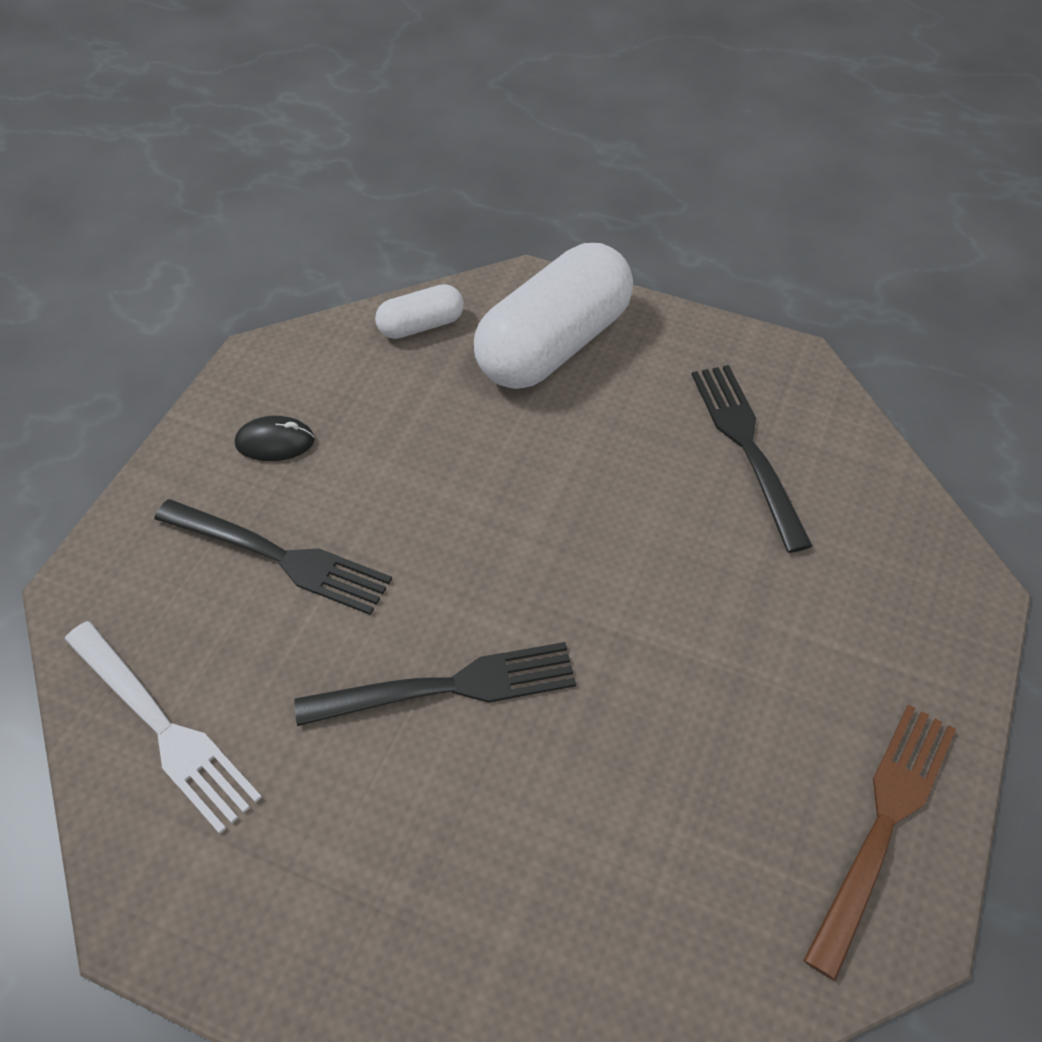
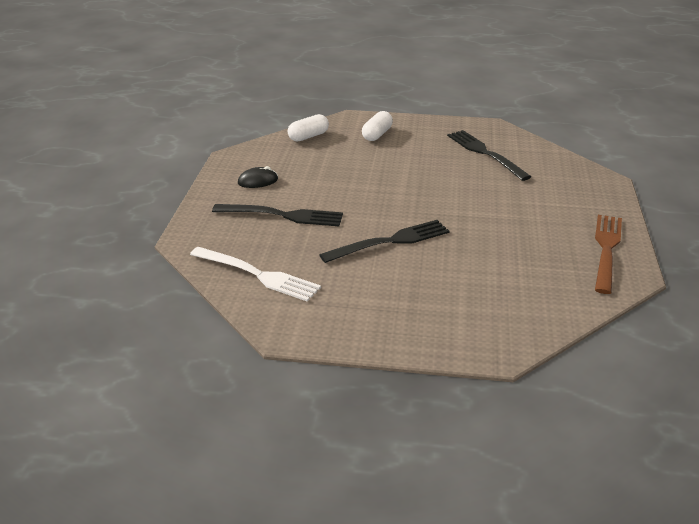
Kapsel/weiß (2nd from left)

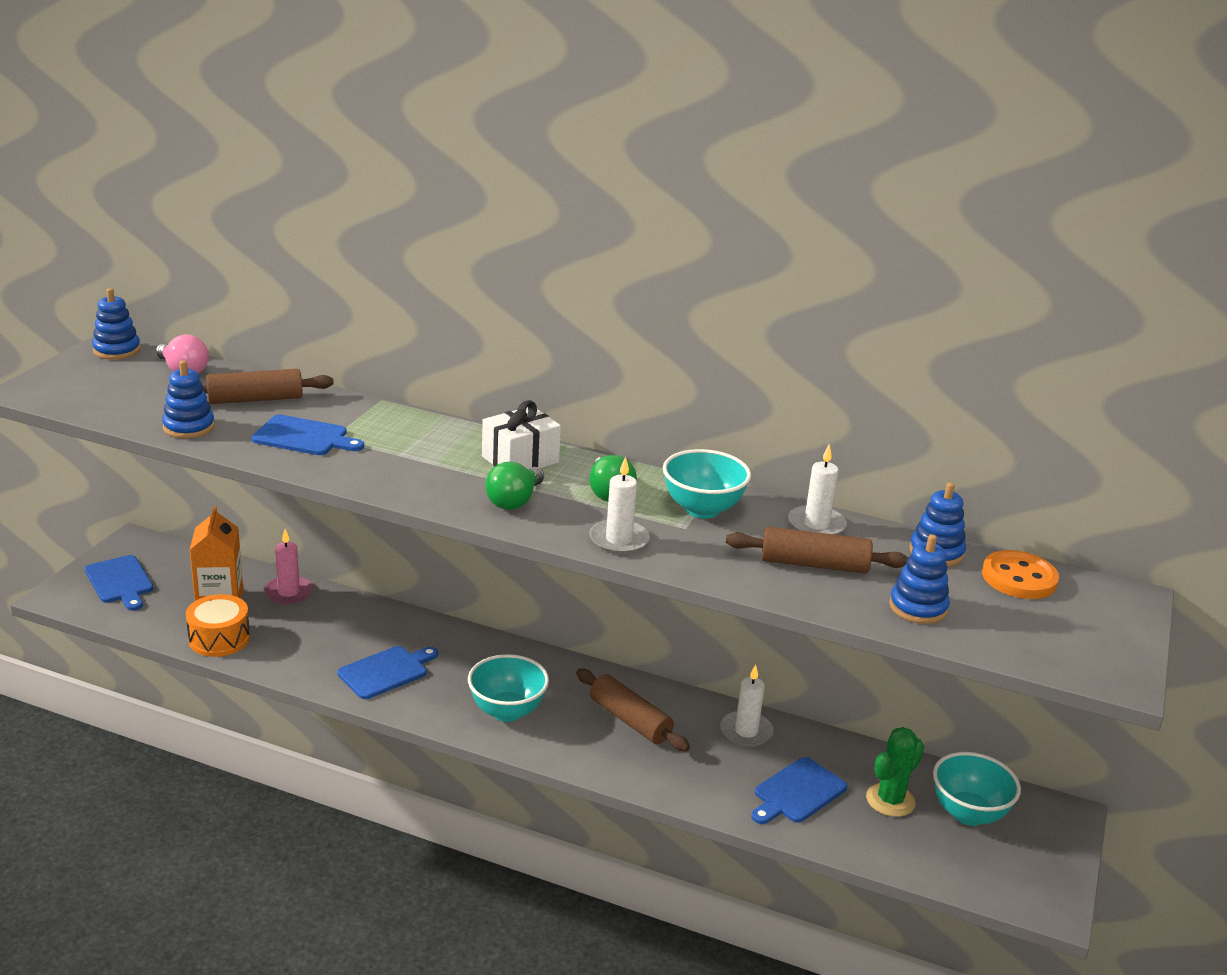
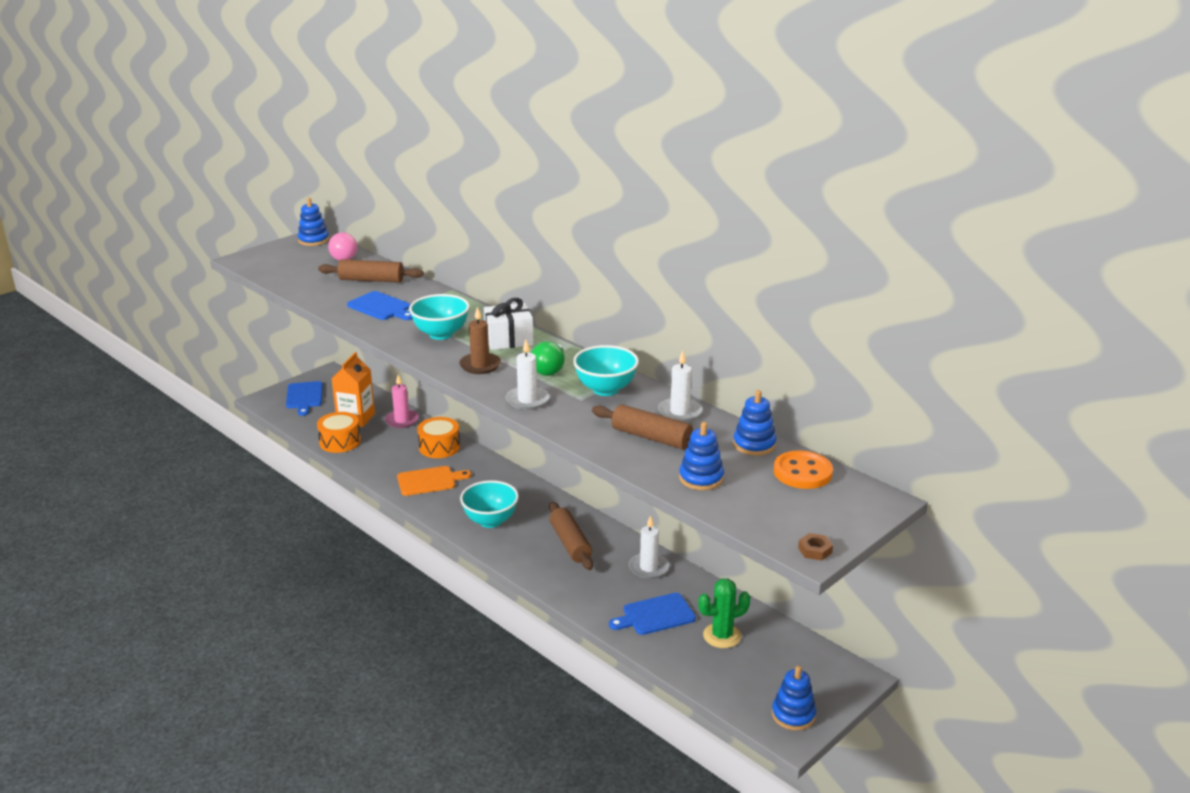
Schneidebrett/orange
Schüssel/türkis (1st from left)
Trommel/orange (2nd from left)
Kerze/braun
Stapelspielzeug/blau (4th from left)
Sechskantmutter/braun

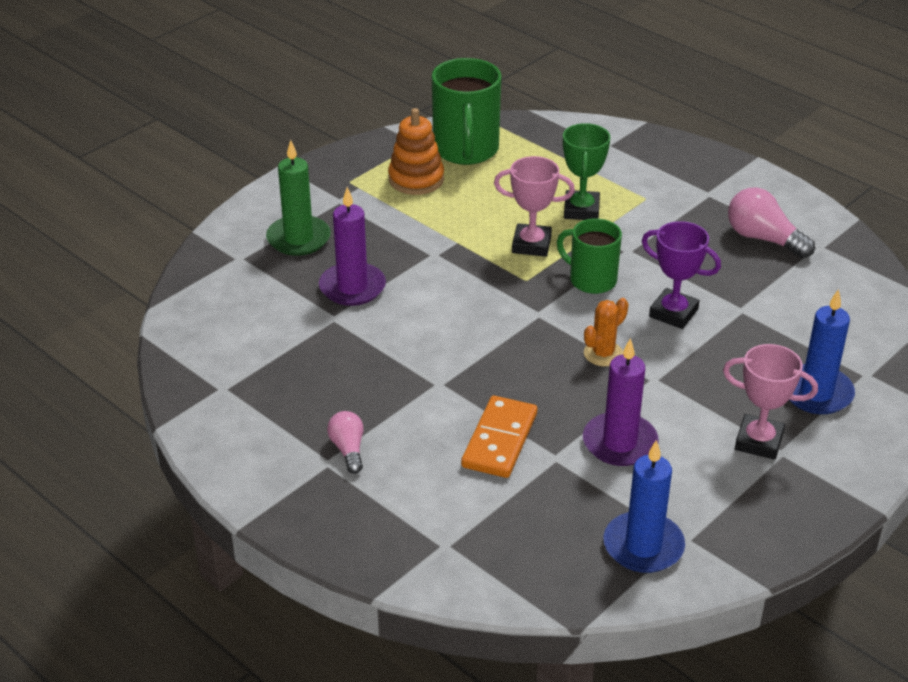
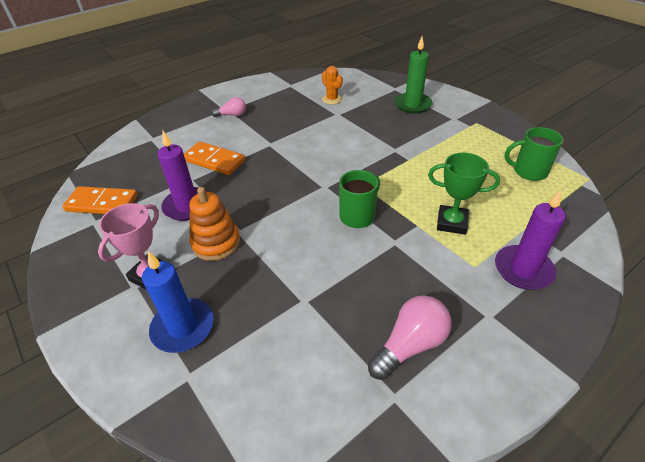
Dominostein/orange (1st from left)
Stapelspielzeug/orange
Kaktus/orange
Kerze/lila (2nd from left)
Tasse/grün (2nd from left)
Pokal/rosa (1st from left in the first image)
Pokal/lila

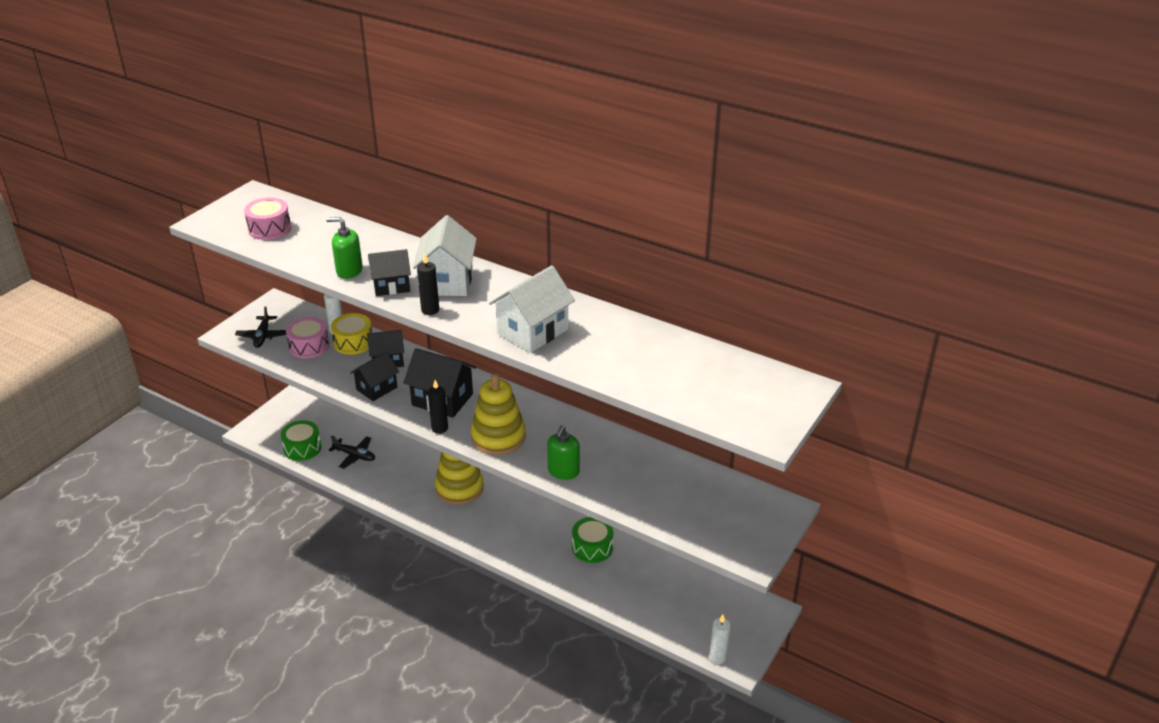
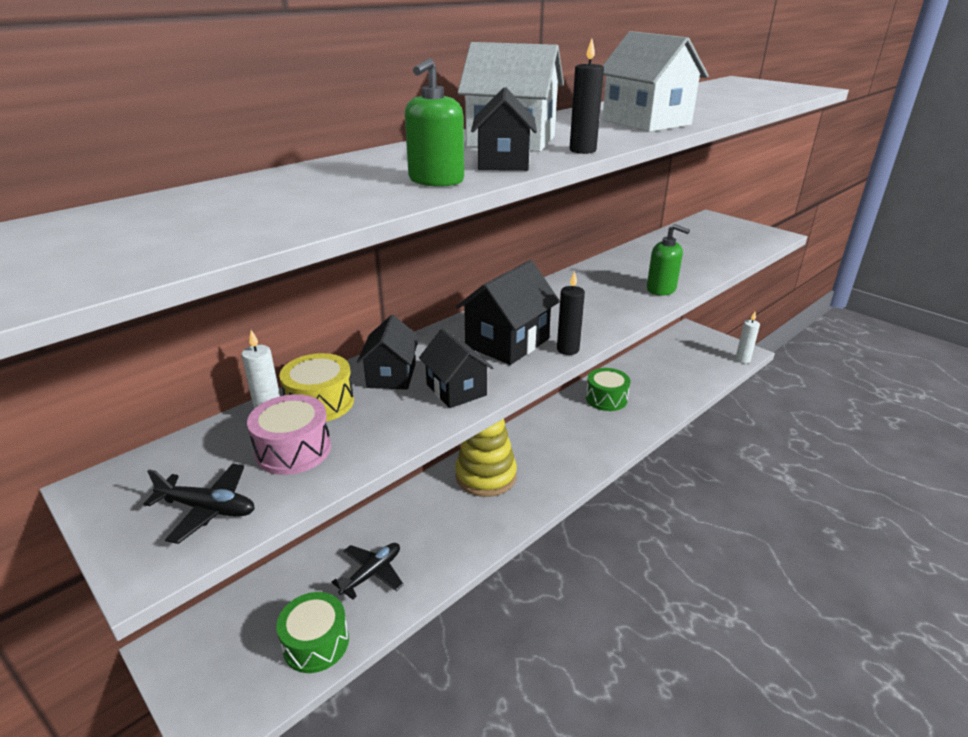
Trommel/rosa (1st from left in the first image)
Stapelspielzeug/gelb (2nd from left in the first image)

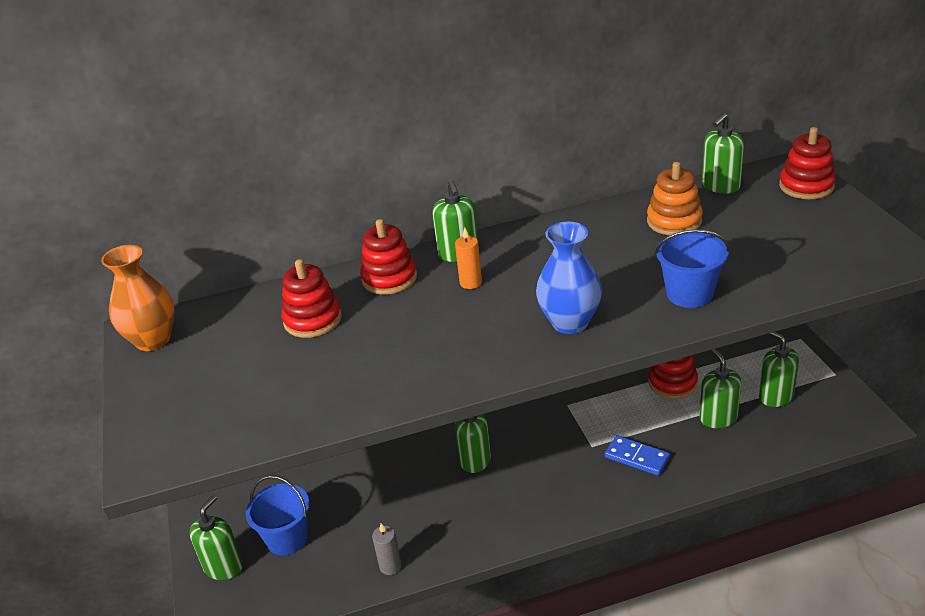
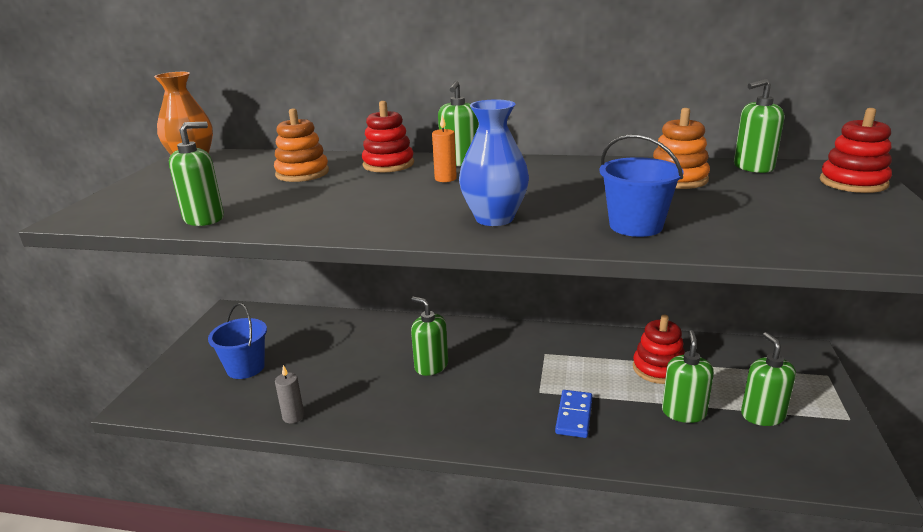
Seifenspender/grün (1st from left)
Stapelspielzeug/orange (1st from left)
Dominostein/blau

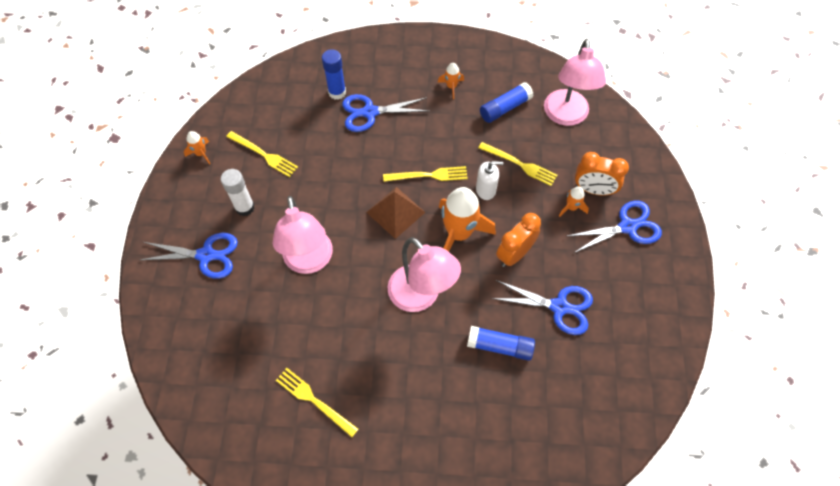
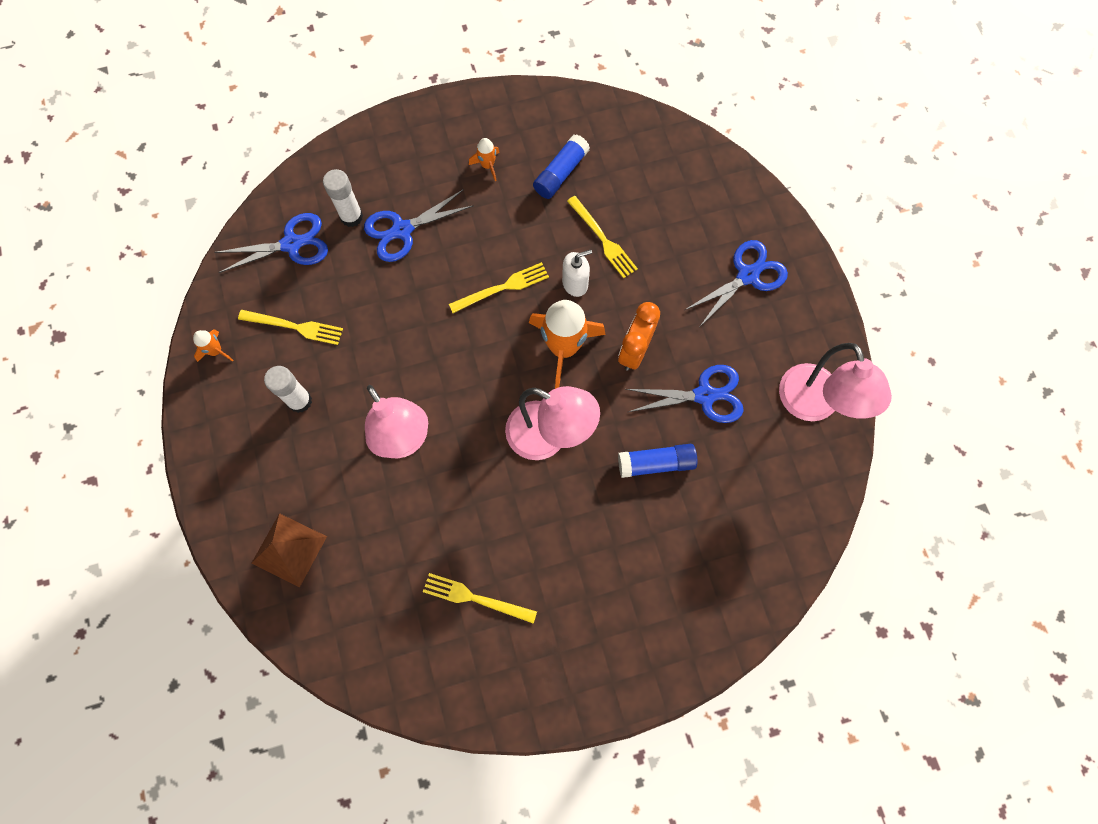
Schere/blau (1st from left)
Pyramide/braun
Klebestift/weiß (2nd from left)
Gabel/gelb (4th from left)
Lampe/rosa (3rd from left)
Rakete/orange (4th from left in the first image)
Wecker/orange (2nd from left in the first image)

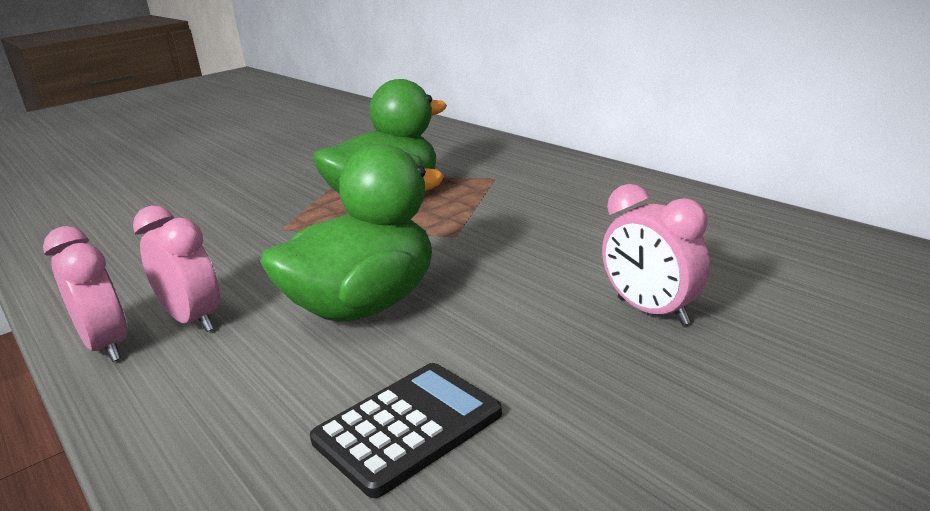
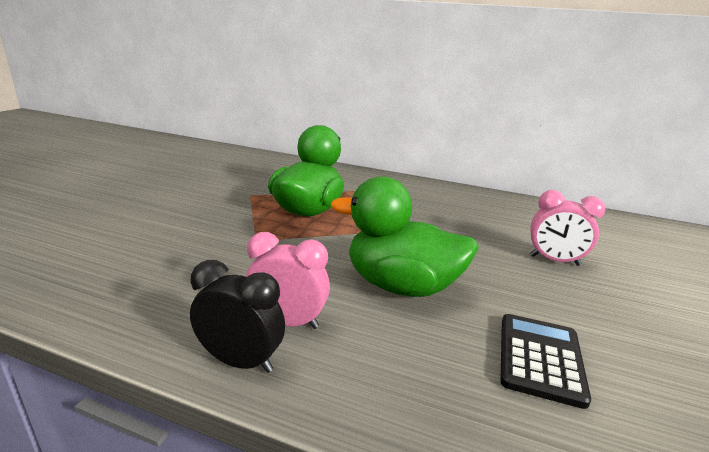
Wecker/schwarz
Ente/grün (2nd from left)

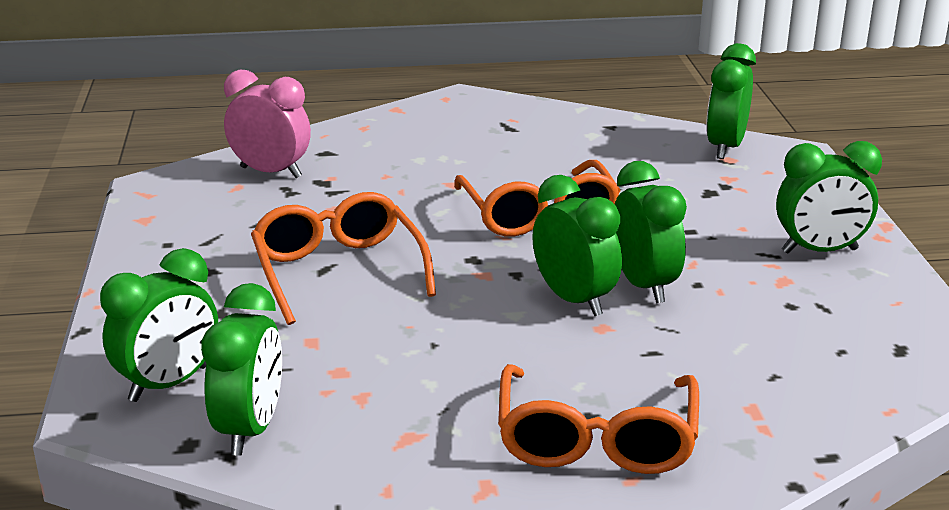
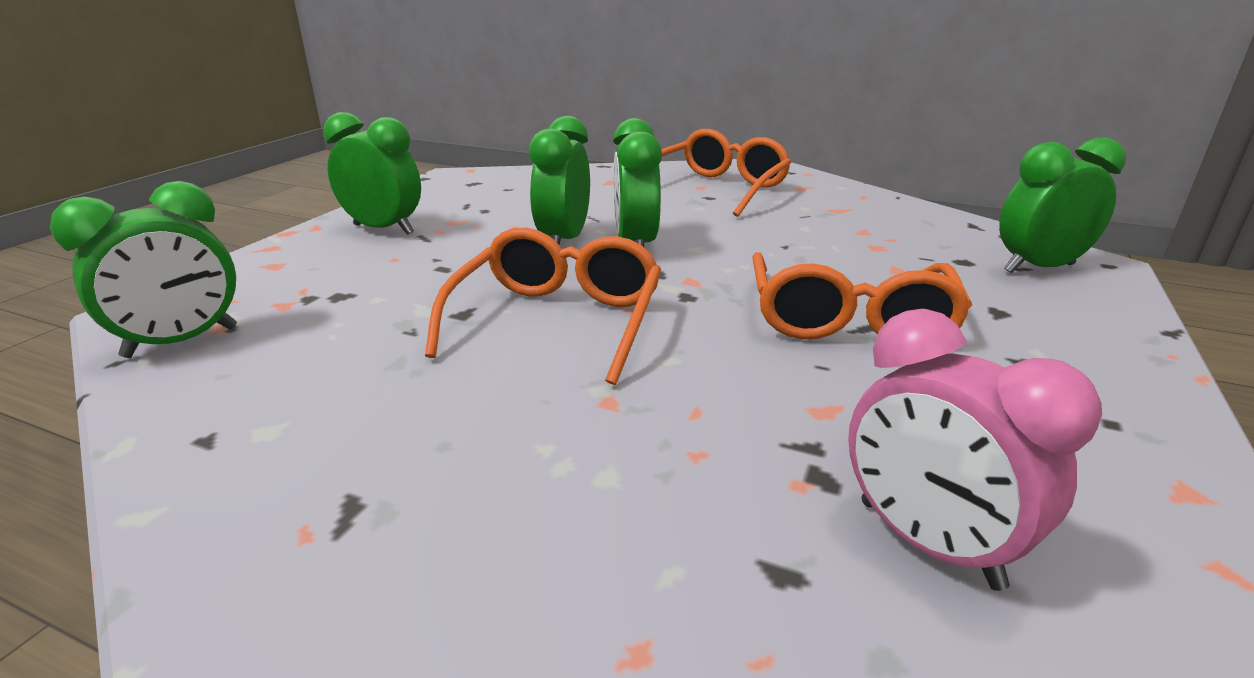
Wecker/grün (2nd from left in the first image)

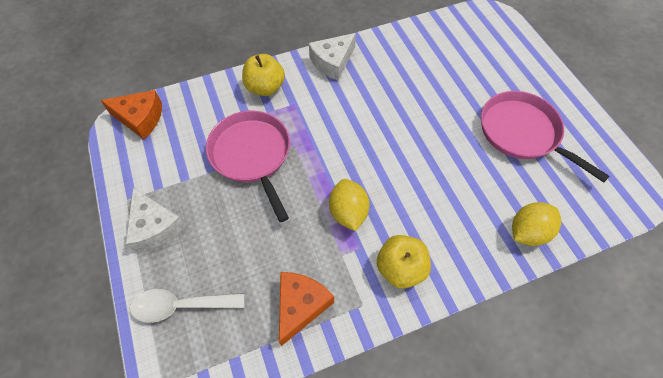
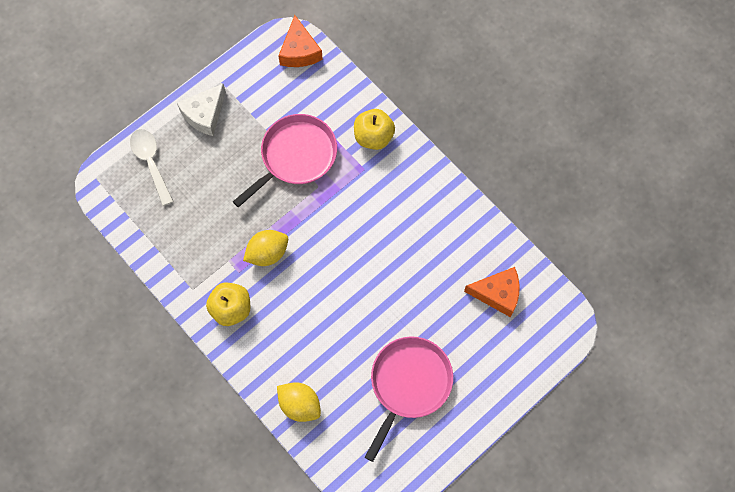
Käse/orange (2nd from left)
Käse/weiß (2nd from left in the first image)

